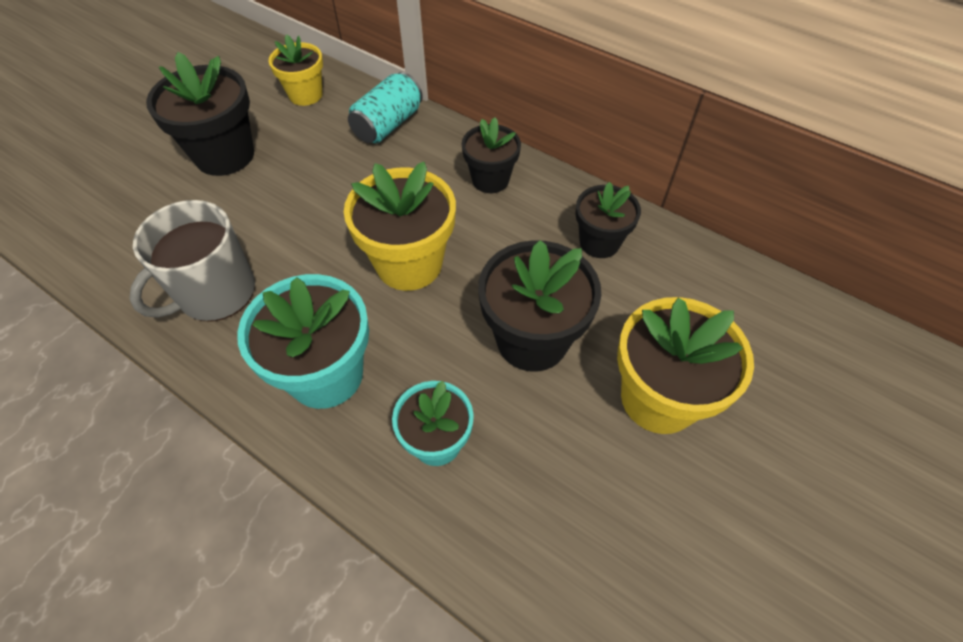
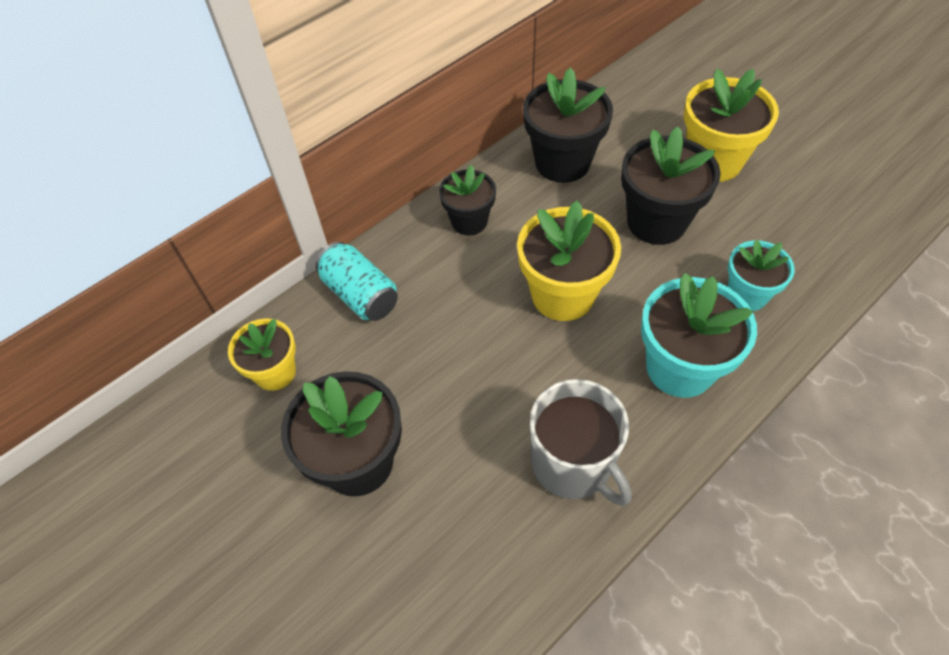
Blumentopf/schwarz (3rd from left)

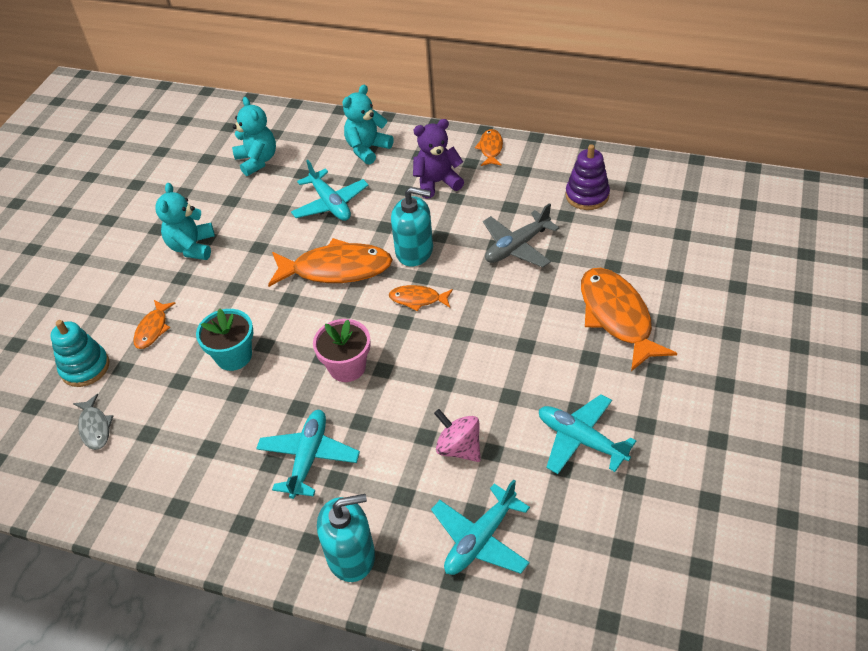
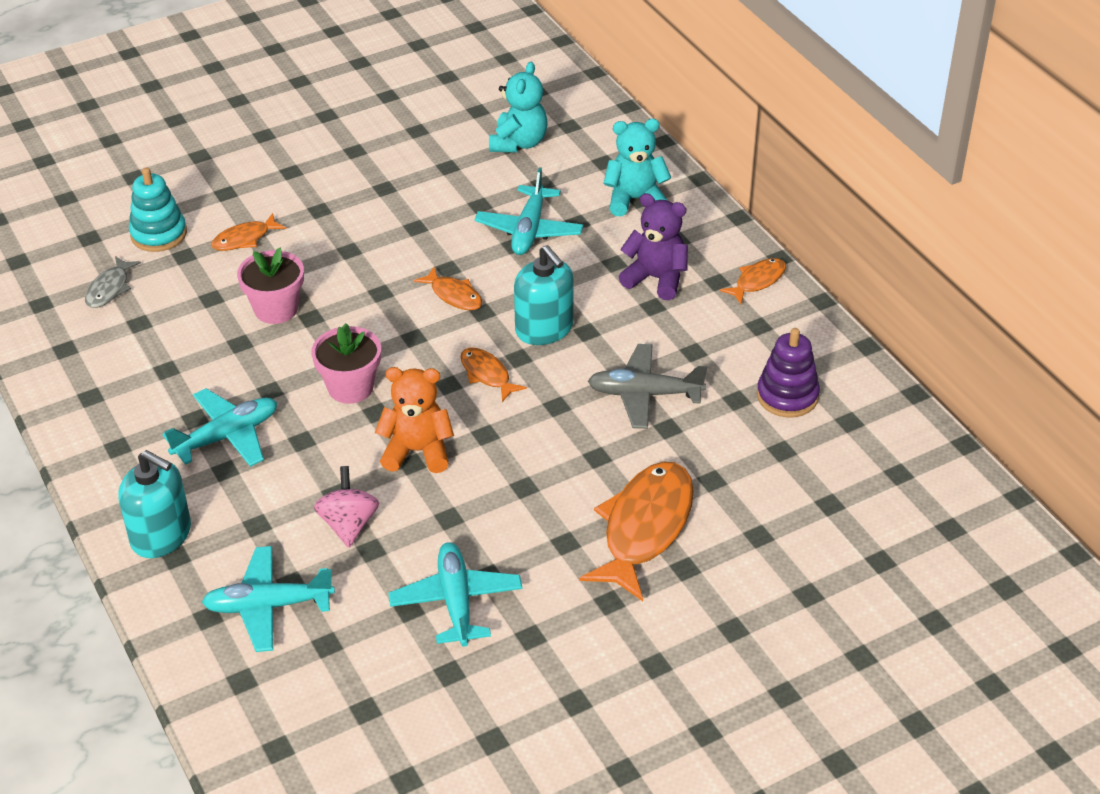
Blumentopf/rosa (1st from left)
Teddybär/orange
Fisch/orange (2nd from left)
Teddybär/türkis (1st from left in the first image)

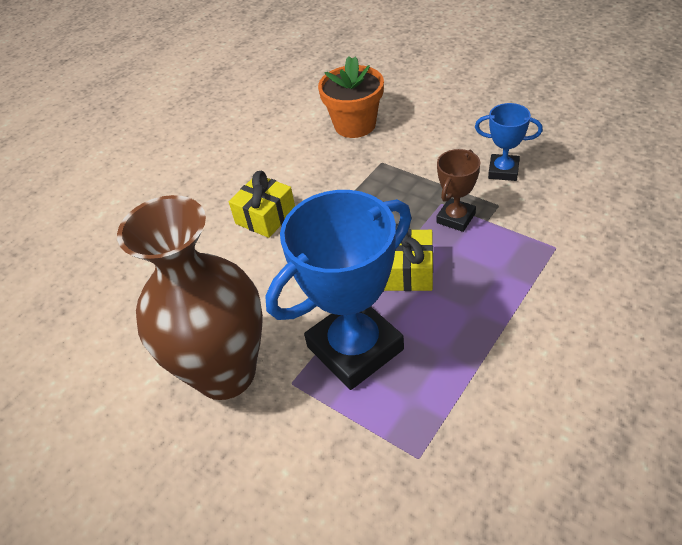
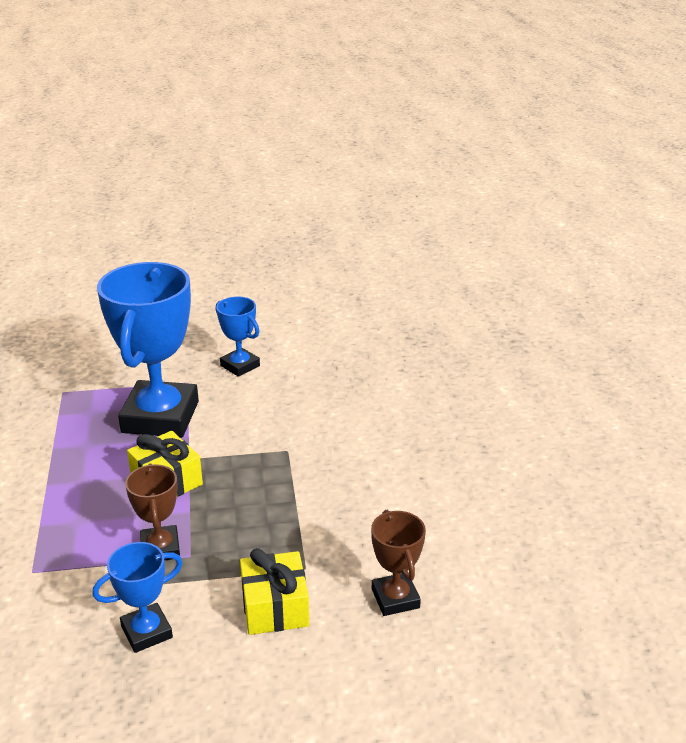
Pokal/blau (3rd from left)
Geschenk/gelb (2nd from left)
Pokal/braun (2nd from left)

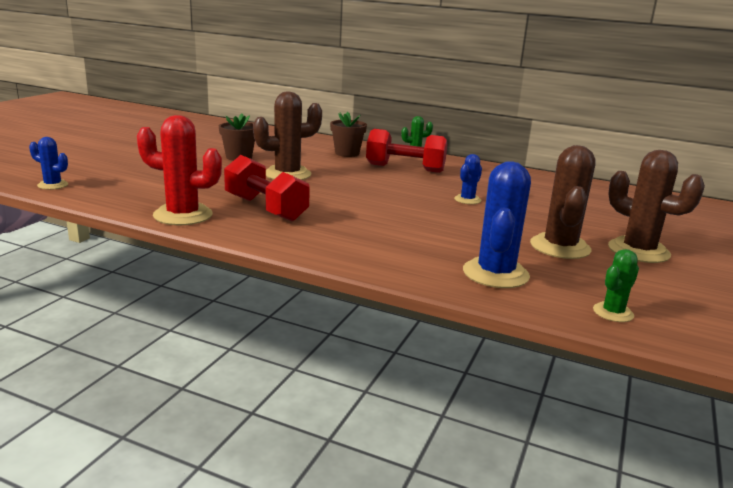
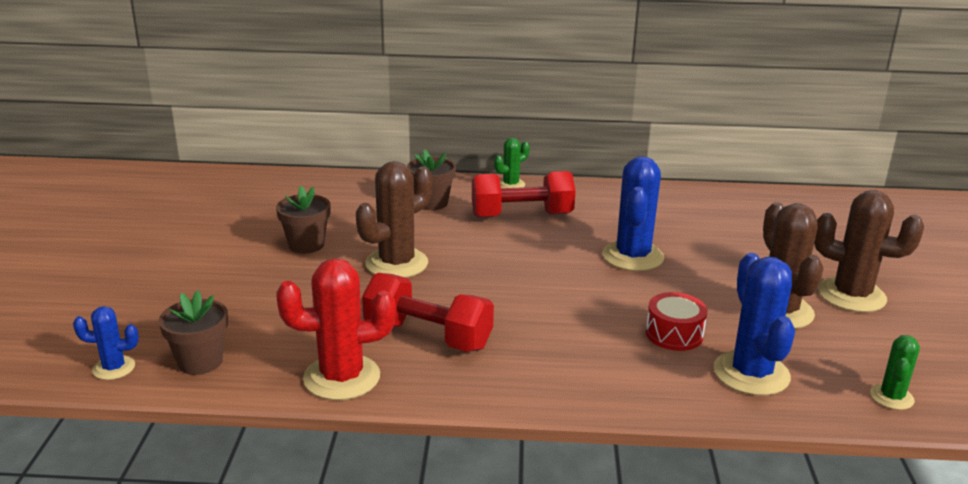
Blumentopf/braun (1st from left)
Kaktus/blau (2nd from left)
Trommel/rot

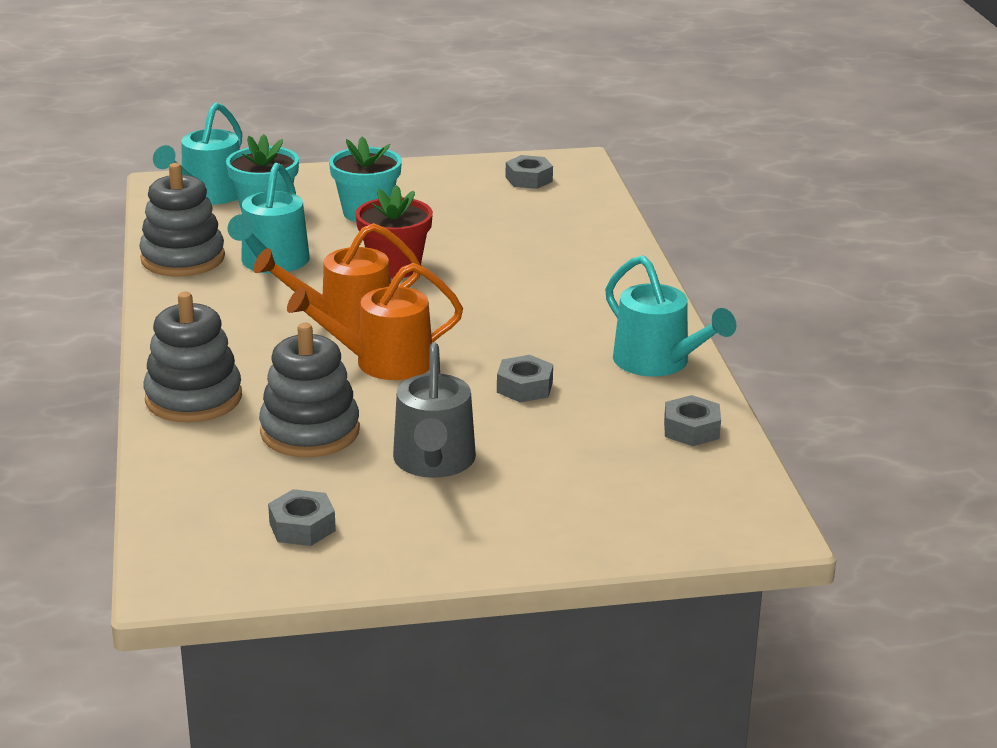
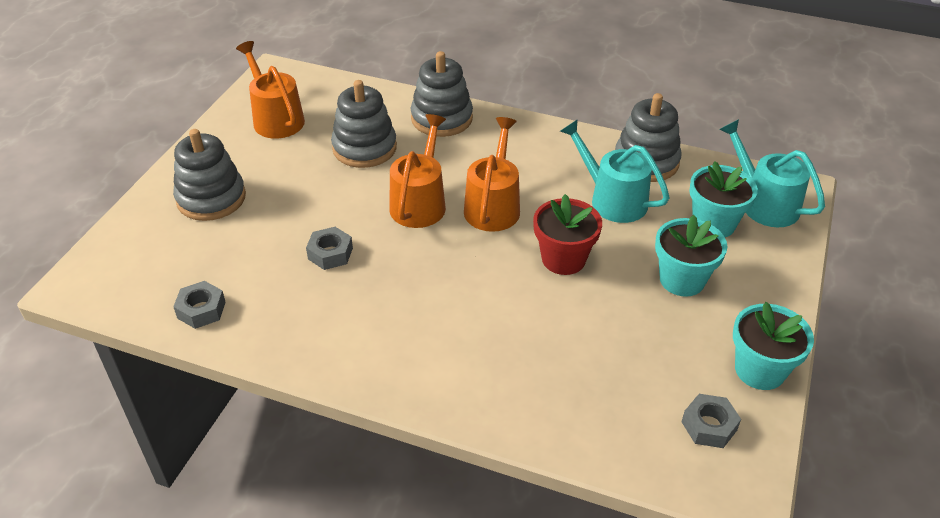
Stapelspielzeug/grau (1st from left)
Gießkanne/orange (1st from left)
Blumentopf/türkis (3rd from left)
Gießkanne/grau
Gießkanne/türkis (3rd from left in the first image)

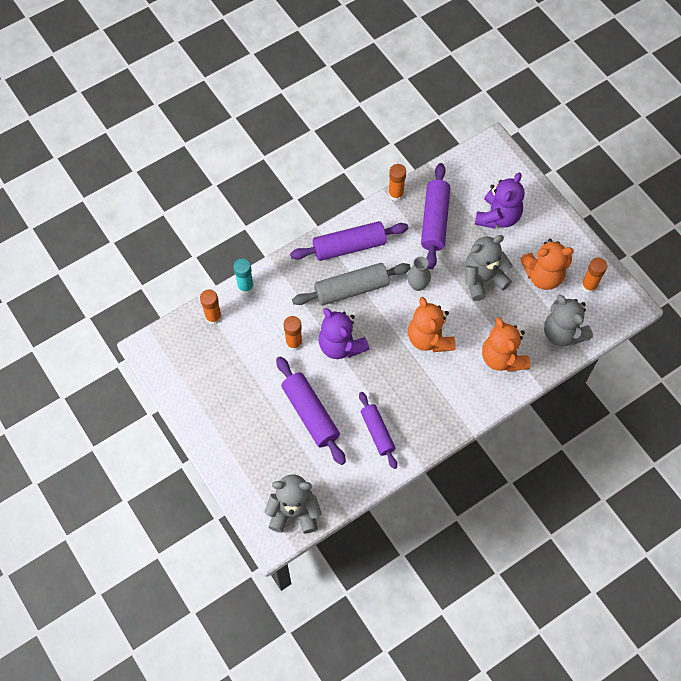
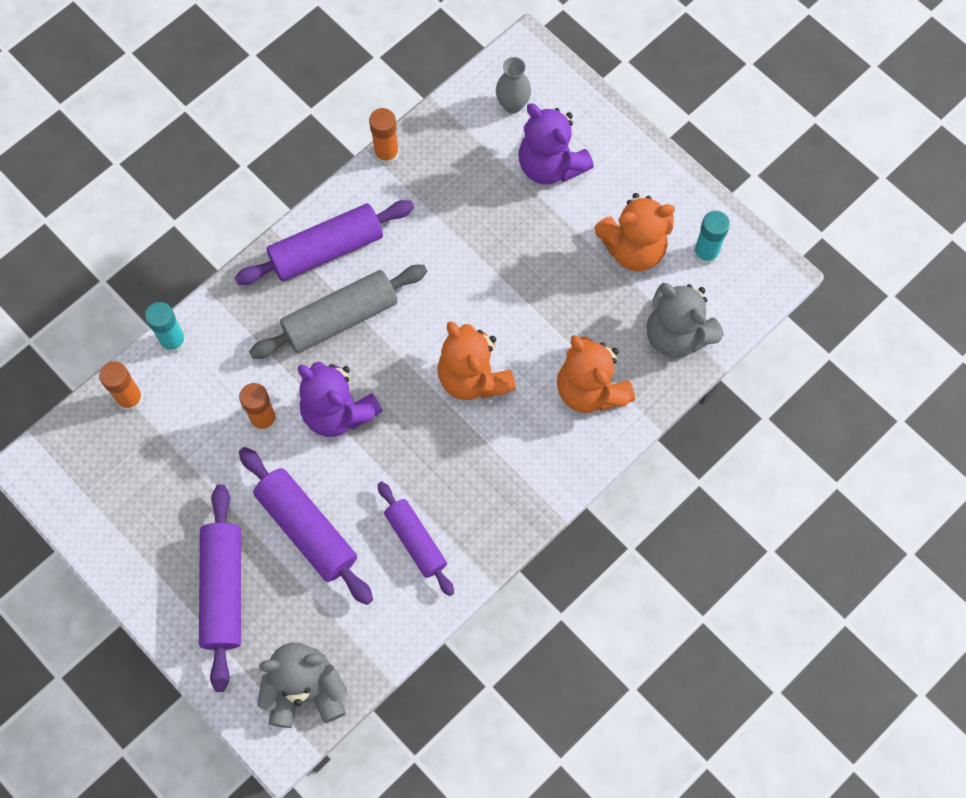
Nudelholz/lila (1st from left)
Vase/grau
Teddybär/lila (2nd from left)
Klebestift/türkis (2nd from left)
Teddybär/grau (2nd from left in the first image)

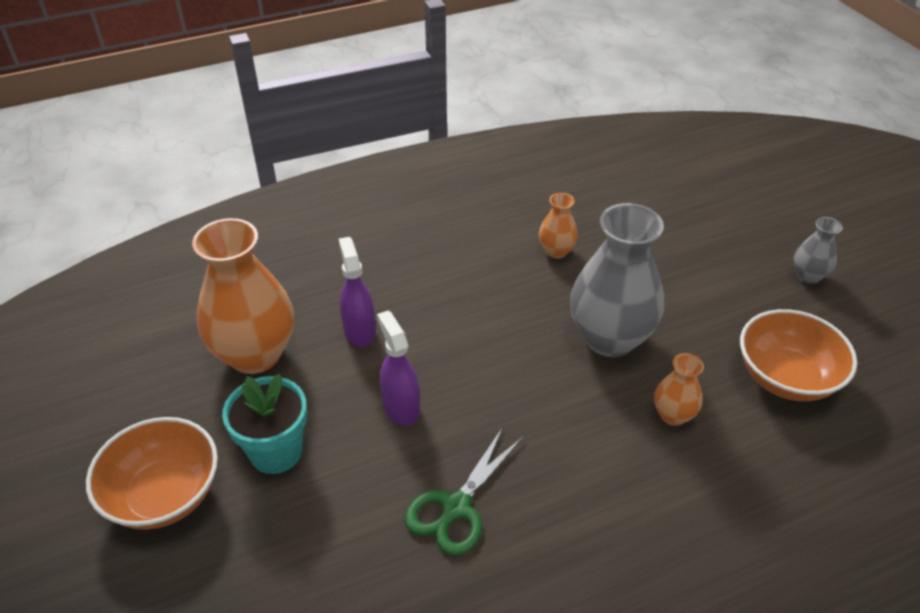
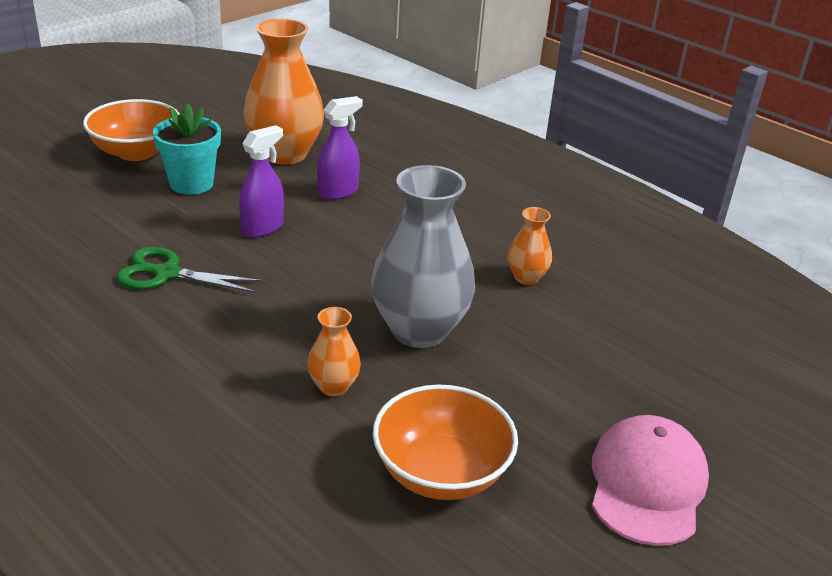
Kappe/rosa

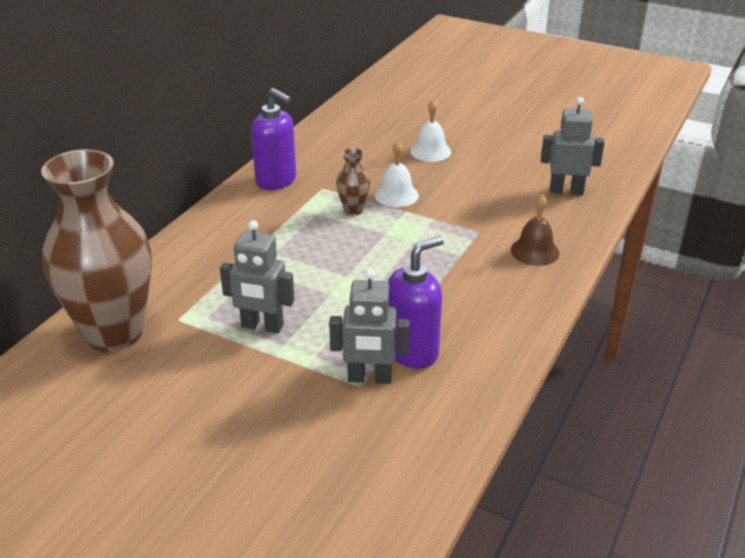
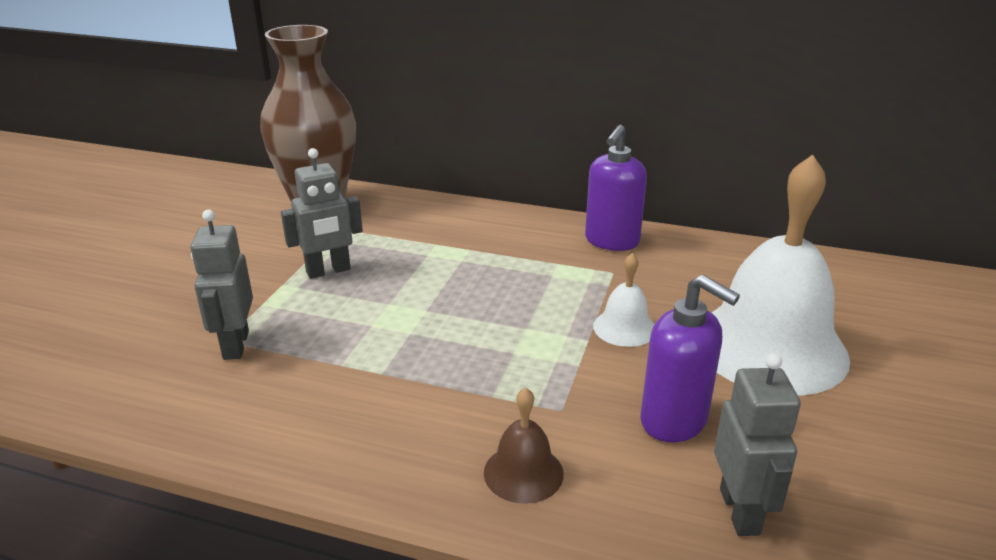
Roboter/grau (2nd from left)
Seifenspender/lila (2nd from left)
Glocke/weiß (2nd from left)
Vase/braun (2nd from left in the first image)

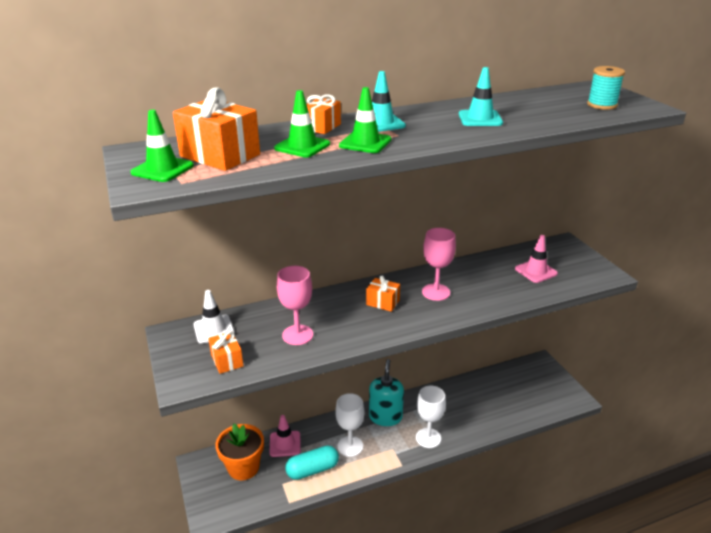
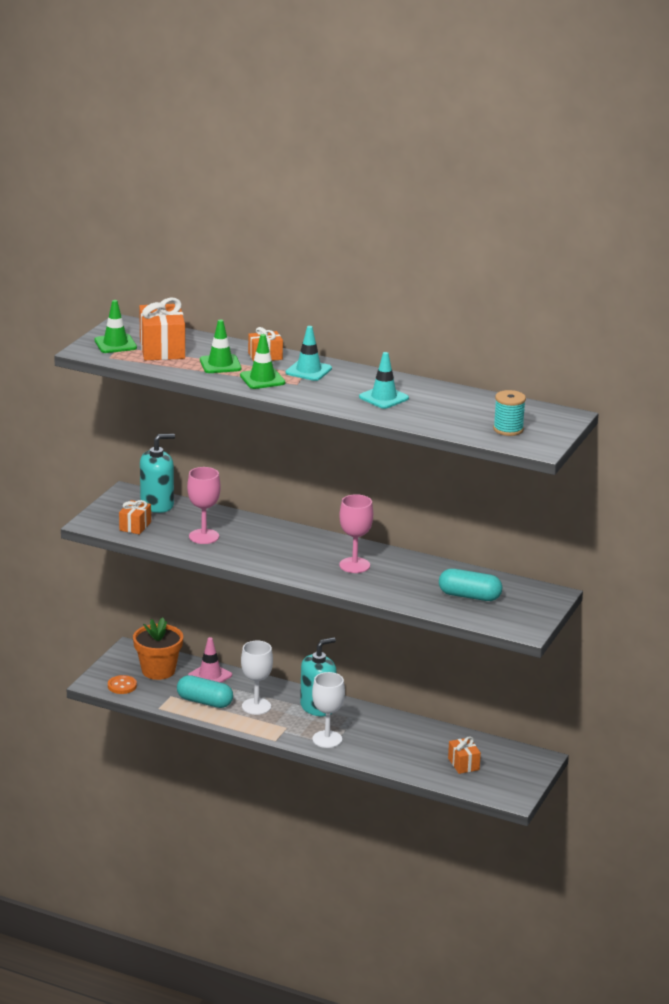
Knopf/orange
Seifenspender/türkis (1st from left)
Kapsel/türkis (2nd from left)
Geschenk/orange (4th from left)

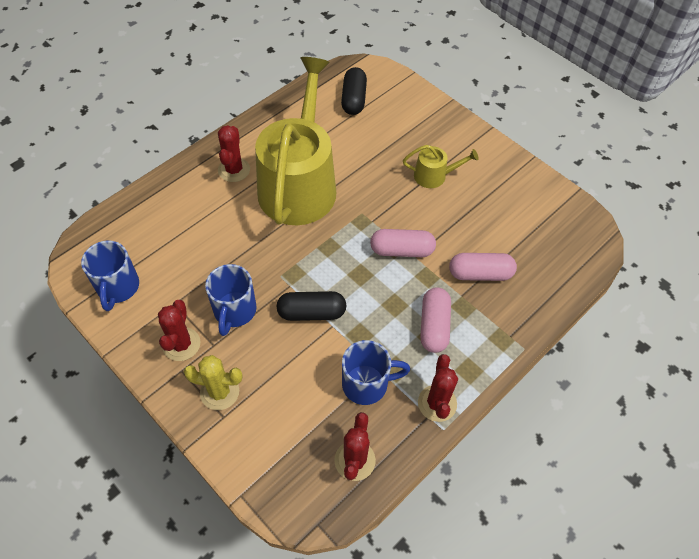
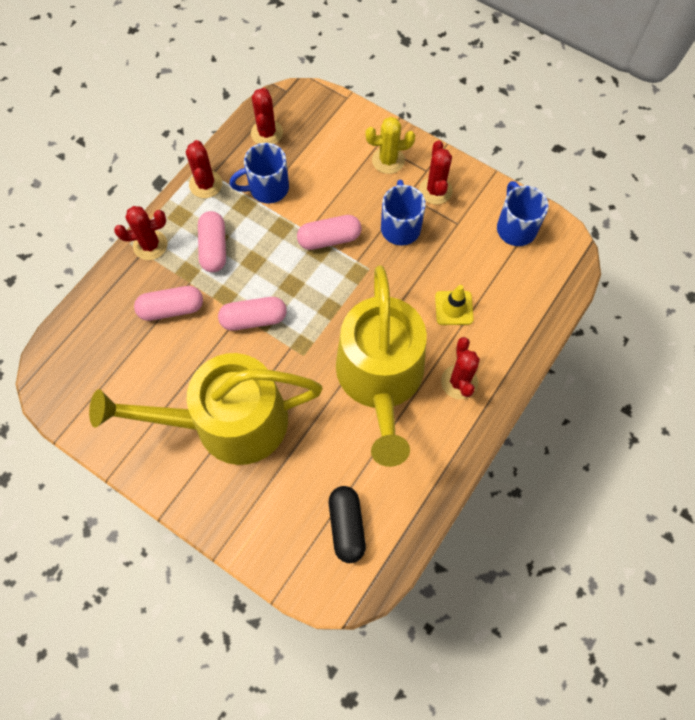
Gießkanne/gelb (1st from left)
Kaktus/rot (1st from left)
Kapsel/rosa (4th from left)
Leitkegel/gelb

